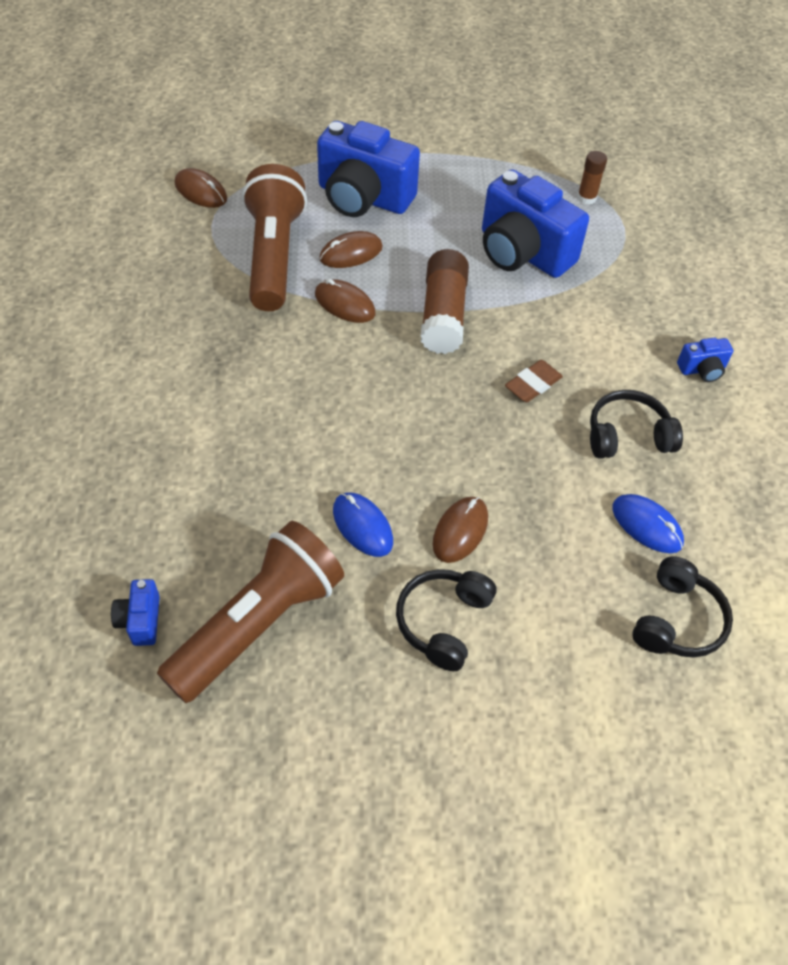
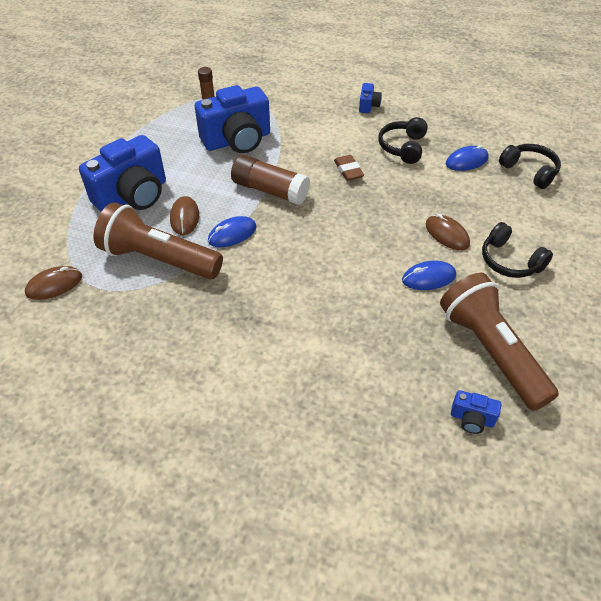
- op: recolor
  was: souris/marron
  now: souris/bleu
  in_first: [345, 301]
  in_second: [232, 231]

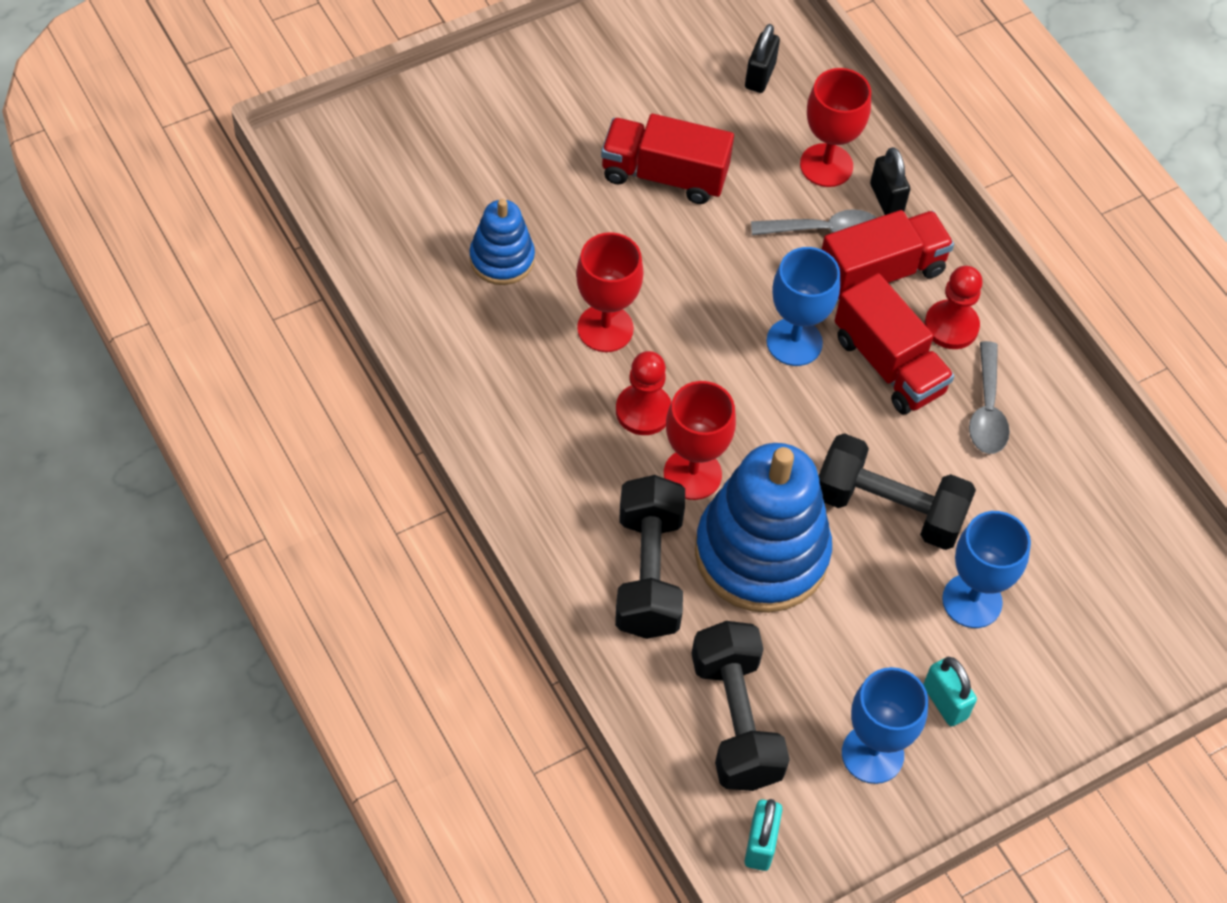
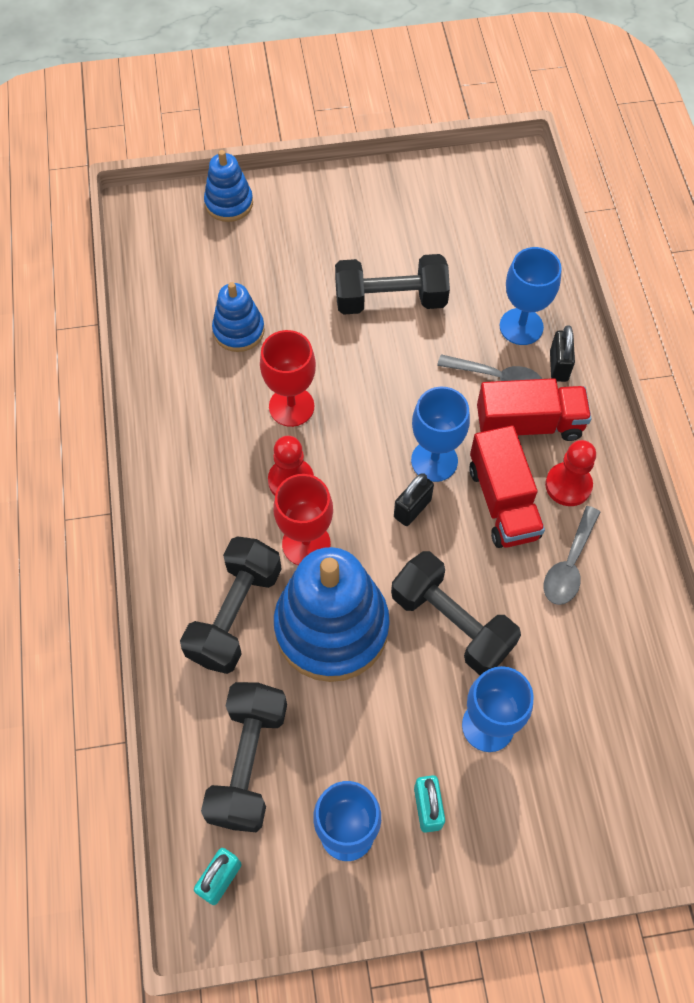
- op: replace
  was: camion/rouge
  now: haltère/noir
  in_first: [667, 159]
  in_second: [392, 284]
- op: move
  was: cadenas/noir
  in_first: [762, 58]
  in_second: [414, 500]
- op: recolor
  was: verre à pied/rouge
  now: verre à pied/bleu
  in_first: [835, 127]
  in_second: [531, 296]
- op: insert
  now: jouet à empiler/bleu
  in_second: [228, 186]

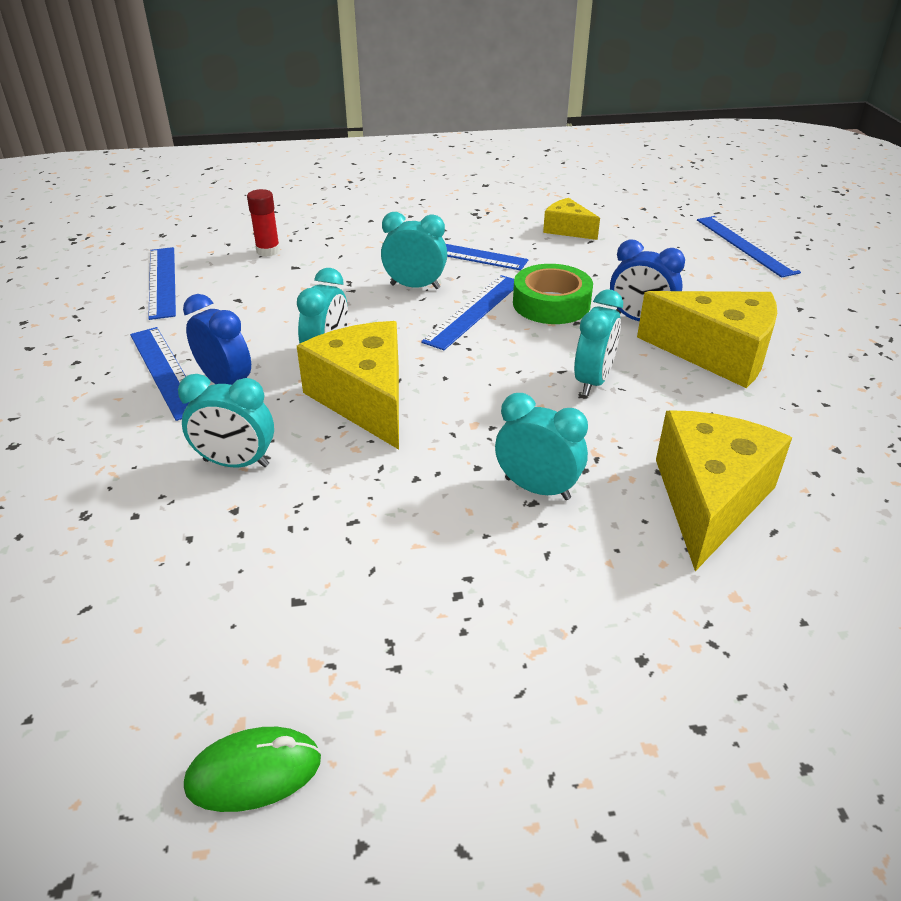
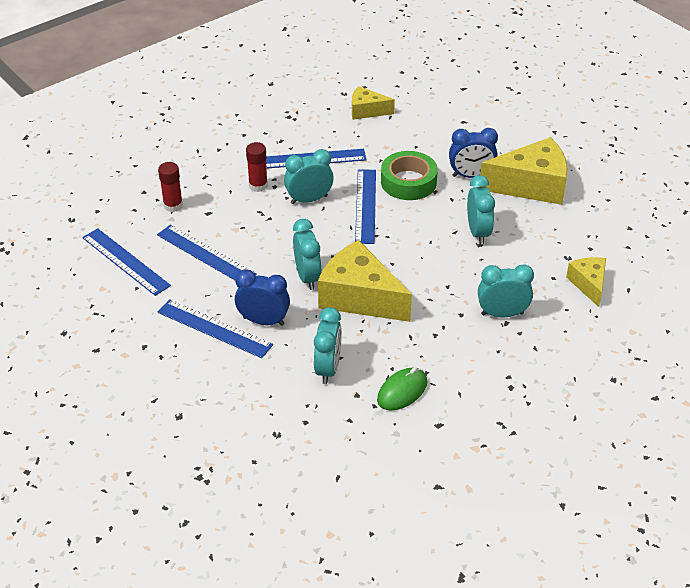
- op: rotate
  was: réveil/turquoise
  in_first: [226, 420]
  in_second: [328, 345]
  clockwise: -60
- op: move
  was: souris/vert
  in_first: [252, 769]
  in_second: [402, 388]
- op: resize
  was: fromage/jaune
  in_first: [724, 490]
  in_second: [586, 282]
  ratio: 0.55
- op: move
  was: règle/bleu
  in_first: [749, 247]
  in_second: [207, 252]
- op: insert
  now: bâton de colle/rouge
  in_second: [257, 167]

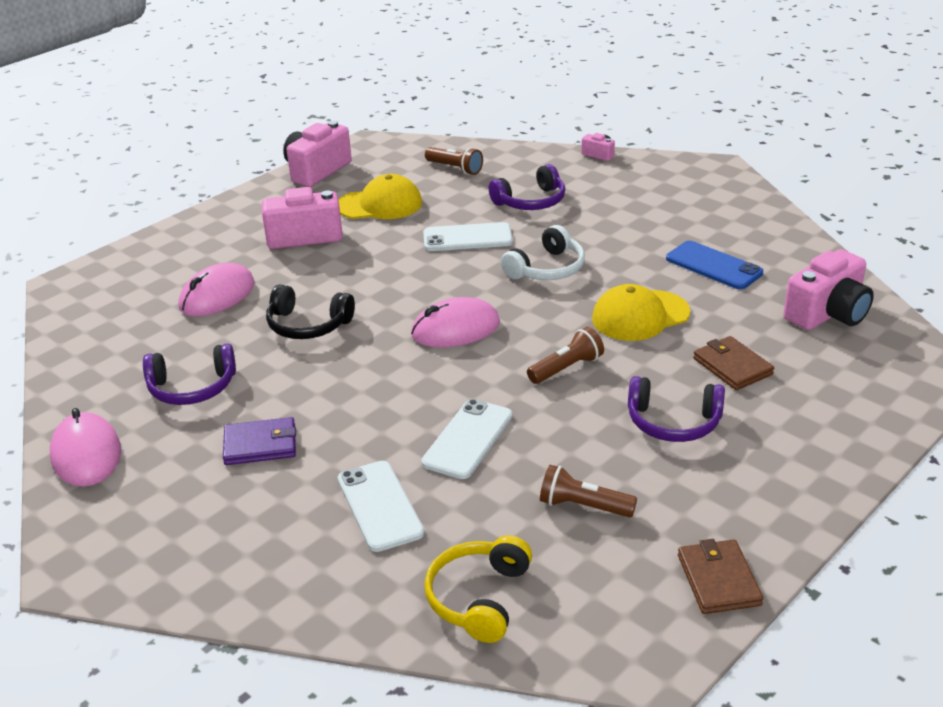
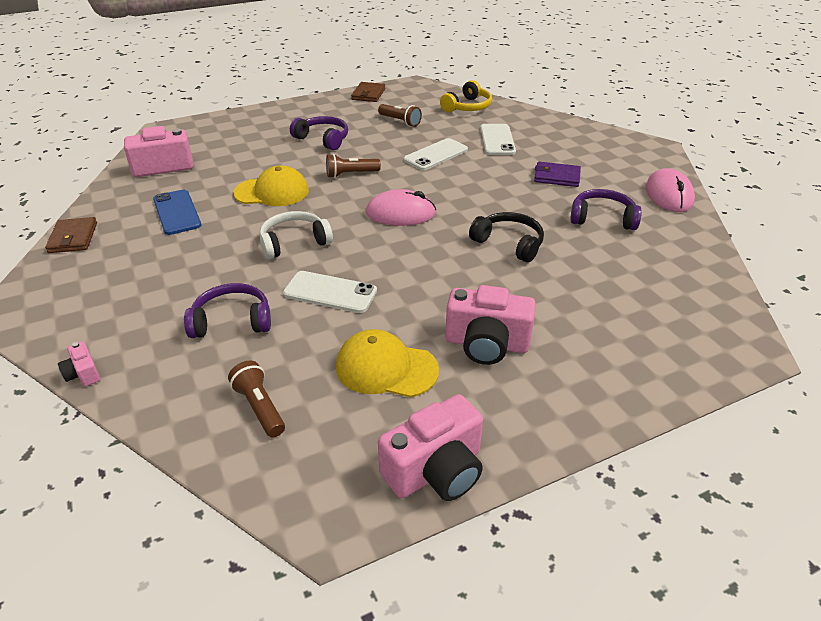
- op: delete
  was: souris/rose
  in_first: [217, 289]
- op: move
  was: portefeuille/marron
  in_first: [733, 363]
  in_second: [71, 235]

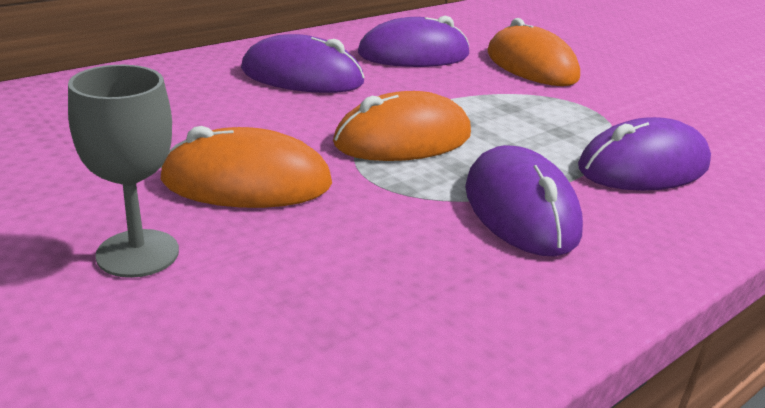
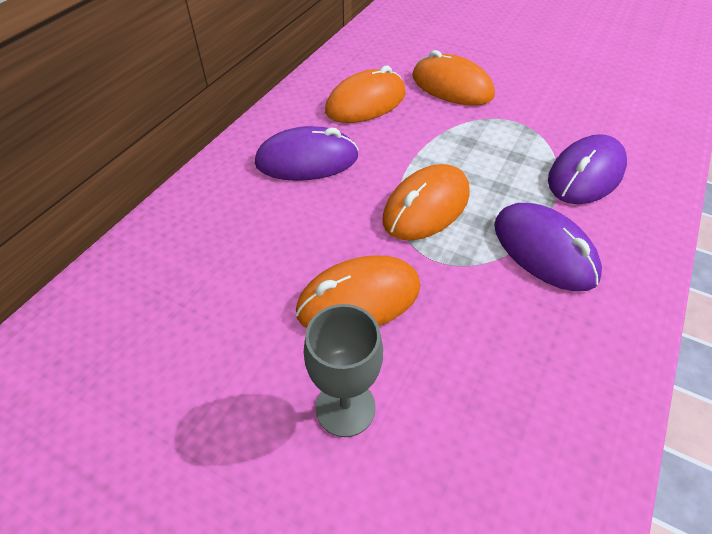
- op: recolor
  was: souris/violet
  now: souris/orange
  in_first: [413, 41]
  in_second: [365, 94]

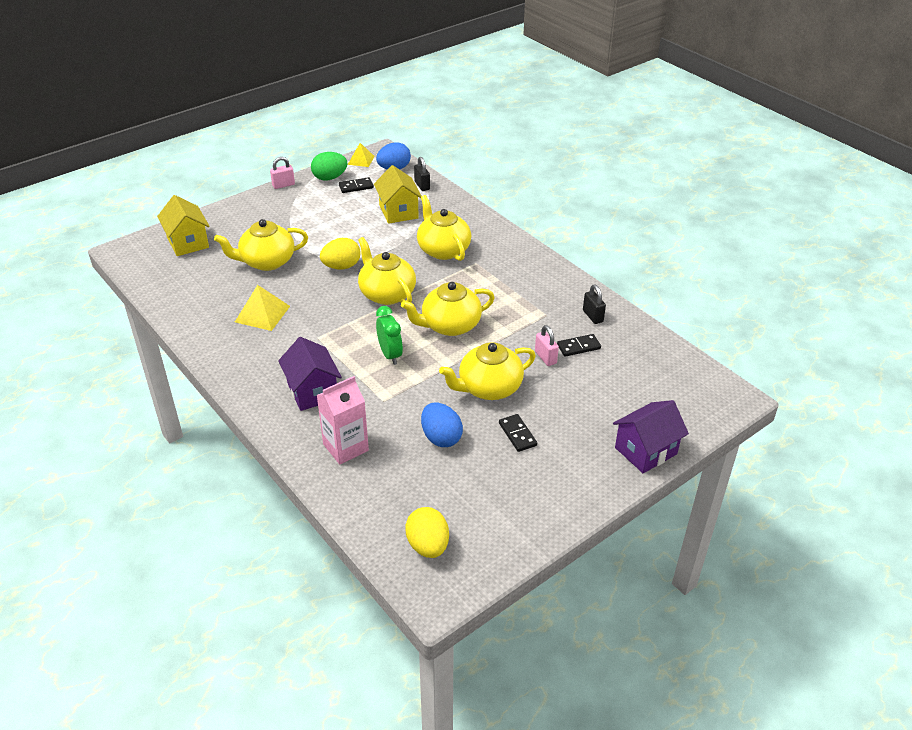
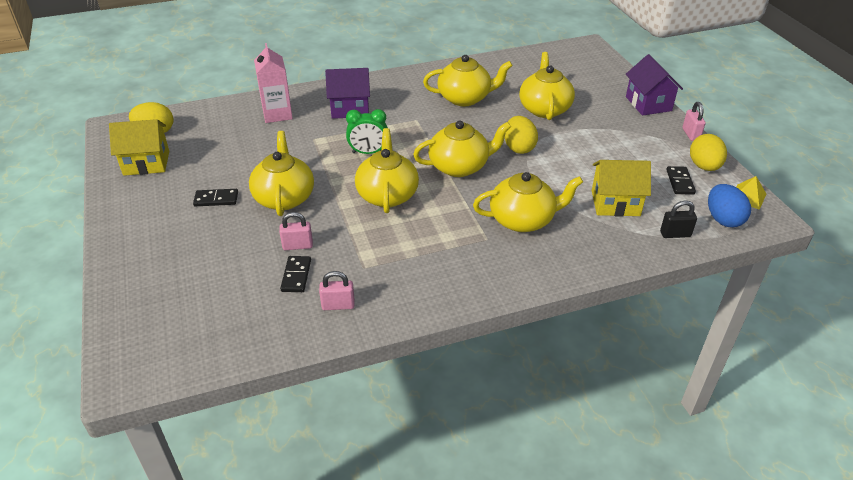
- op: move
  was: maison/jaune
  in_first: [183, 225]
  in_second: [139, 147]
- op: replace
  was: pyramide/jaune
  now: théière/jaune
  in_first: [262, 308]
  in_second: [468, 80]
- op: recolor
  was: œuf/vert
  now: œuf/jaune
  in_first: [329, 166]
  in_second: [708, 152]
- op: delete
  was: œuf/bleu
  in_first: [442, 425]
- op: recolor
  was: cadenas/noir
  now: cadenas/rose
  in_first: [594, 304]
  in_second: [337, 290]
- op: move
  was: maison/violet
  in_first: [651, 436]
  in_second: [654, 85]

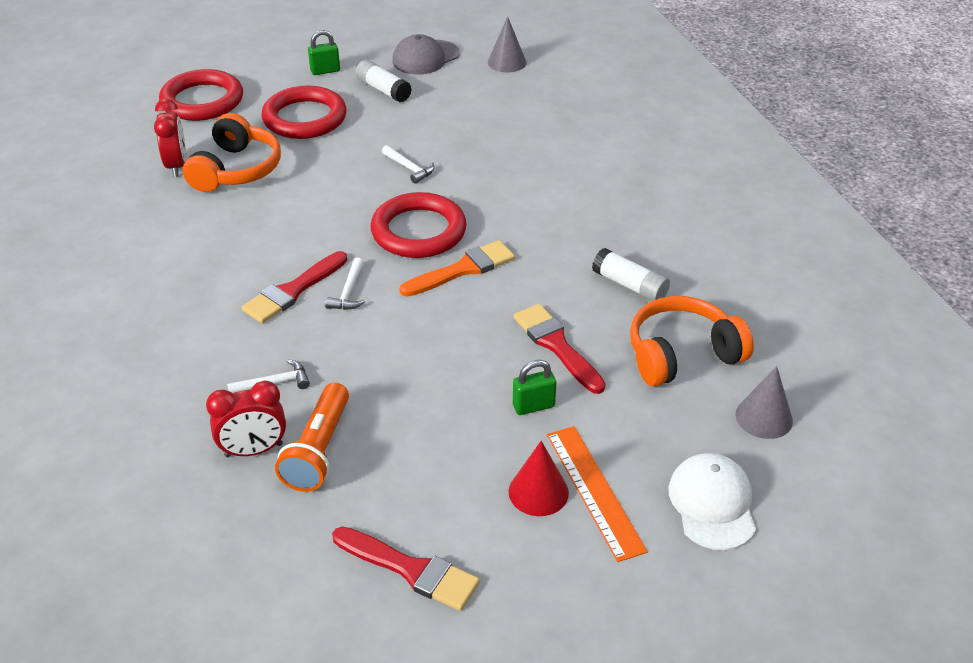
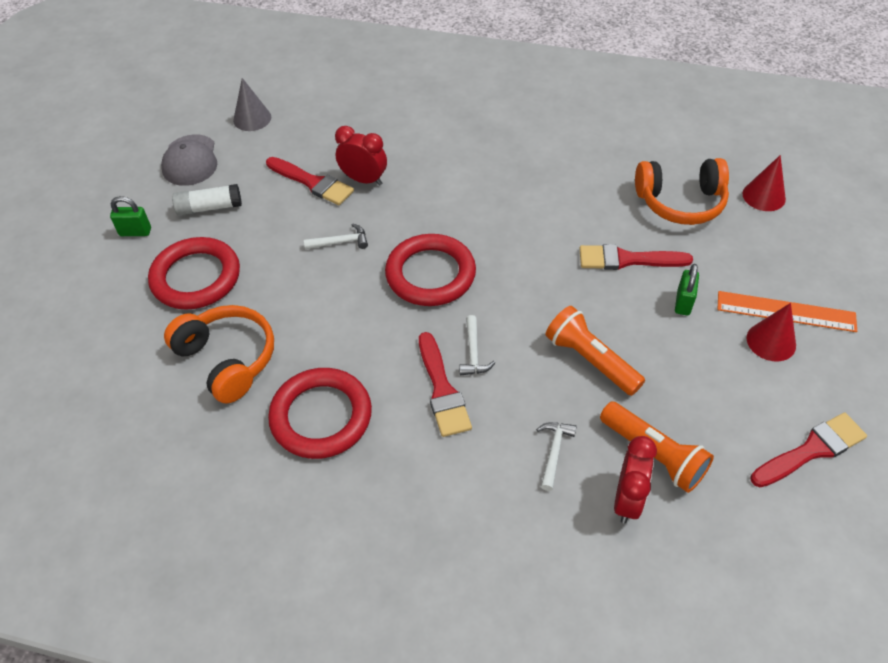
- op: move
  was: réveil/rouge
  in_first: [170, 138]
  in_second: [361, 156]
- op: move
  was: anneau/rouge
  in_first: [201, 95]
  in_second: [320, 413]
- op: rotate
  was: cadenas/vert
  in_first: [324, 52]
  in_second: [130, 216]
  clockwise: 75
- op: rotate
  was: marteau/blanc
  in_first: [345, 284]
  in_second: [477, 345]
  clockwise: 45
- op: delete
  was: pinceau/orange
  in_first: [457, 268]
- op: delete
  was: bâton de colle/blanc
  in_first: [631, 274]
- op: rotate
  was: casque audio/orange
  in_first: [692, 341]
  in_second: [682, 191]
  clockwise: -105
- op: delete
  was: casquette/blanc
  in_first: [712, 501]
- op: recolor
  was: cône/gris
  now: cône/rouge
  in_first: [764, 402]
  in_second: [764, 183]
- op: insert
  now: pinceau/rouge
  in_second: [310, 181]
- op: insert
  now: lampe de poche/orange
  in_second: [595, 351]

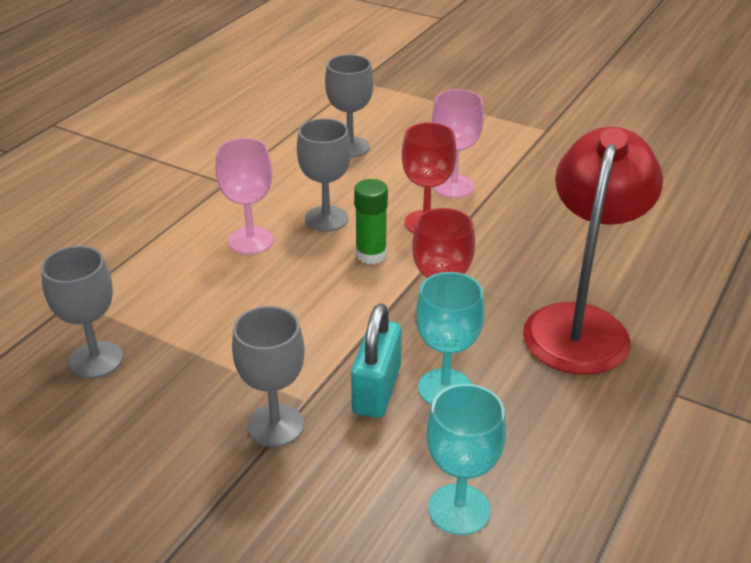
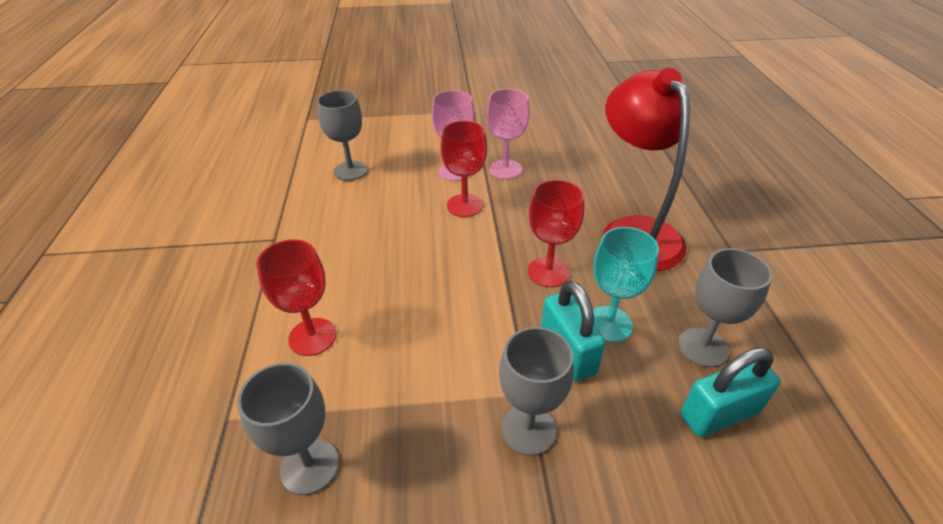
- op: move
  was: verre à pied/rose
  in_first: [244, 196]
  in_second: [508, 134]
- op: move
  was: verre à pied/gris
  in_first: [324, 175]
  in_second: [725, 307]
- op: delete
  was: bâton de colle/vert
  in_first: [371, 221]
- op: replace
  was: verre à pied/turquoise
  now: cadenas/turquoise
  in_first: [466, 459]
  in_second: [730, 392]
- op: insert
  now: verre à pied/rouge
  in_second: [296, 297]

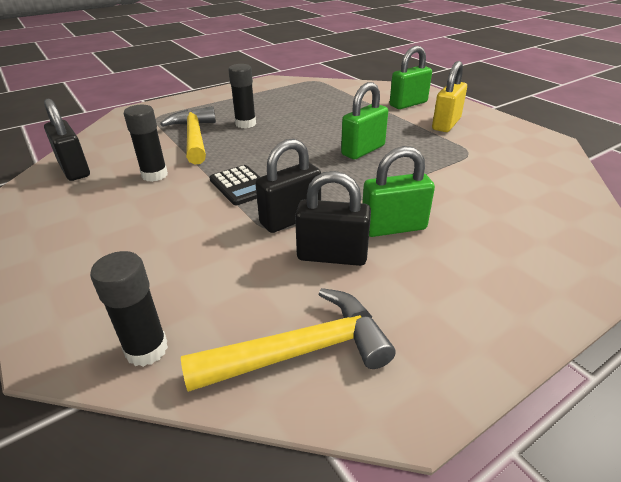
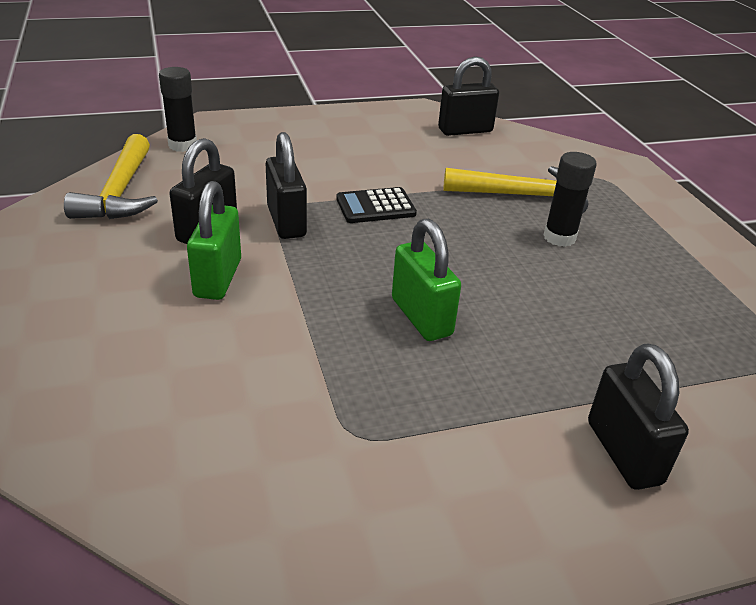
- op: delete
  was: bâton de colle/noir
  in_first: [146, 143]
- op: recolor
  was: cadenas/vert
  now: cadenas/noir
  in_first: [410, 77]
  in_second: [638, 416]
- op: delete
  was: cadenas/jaune
  in_first: [449, 96]

